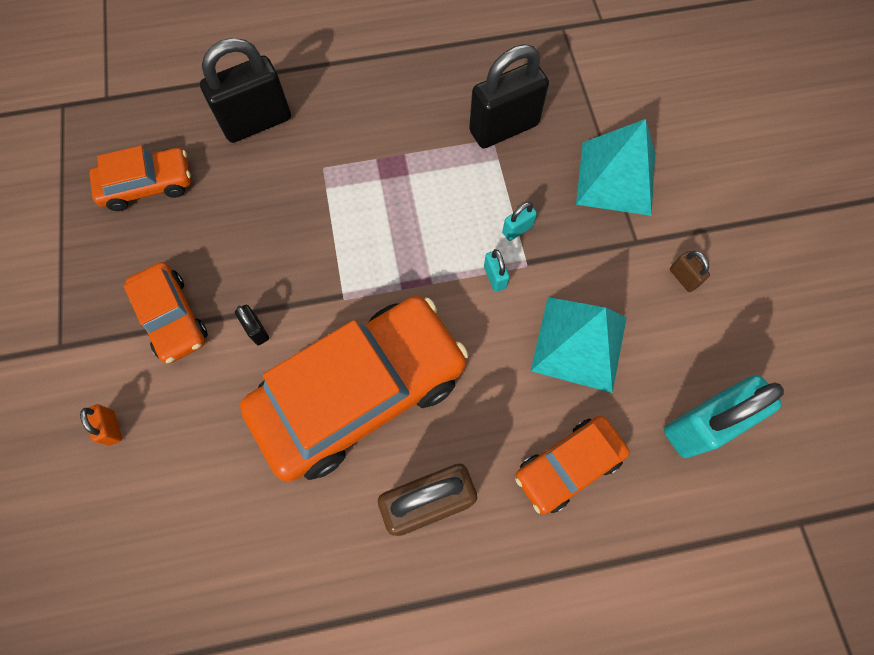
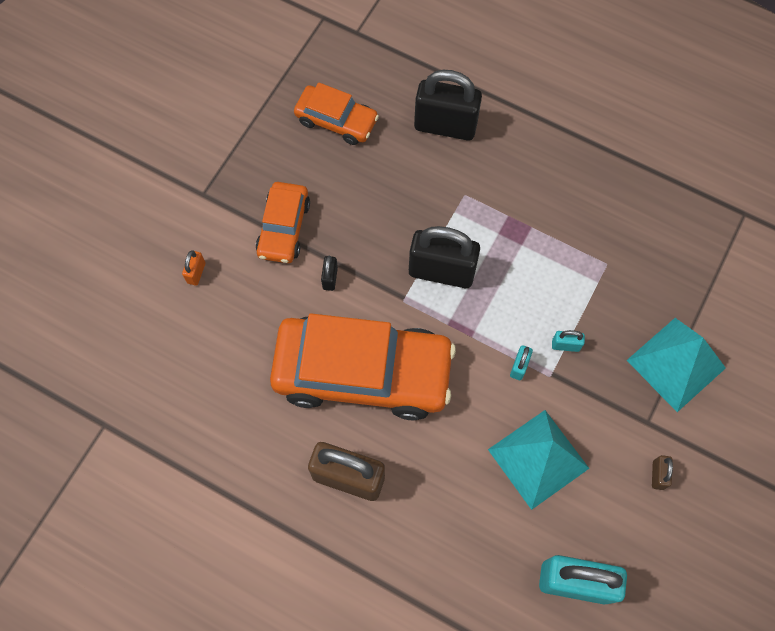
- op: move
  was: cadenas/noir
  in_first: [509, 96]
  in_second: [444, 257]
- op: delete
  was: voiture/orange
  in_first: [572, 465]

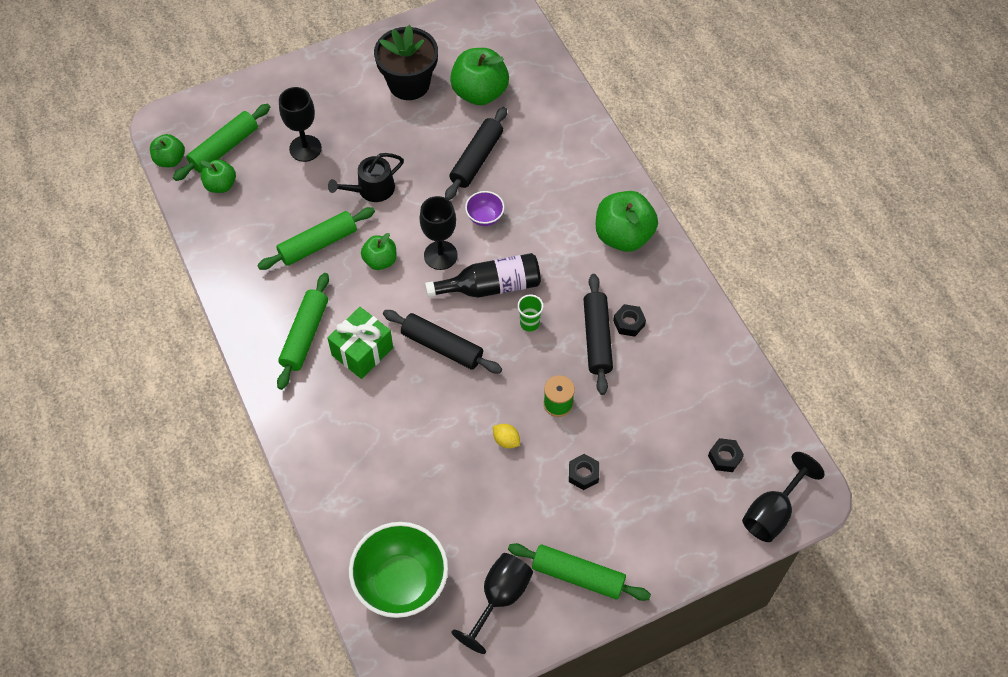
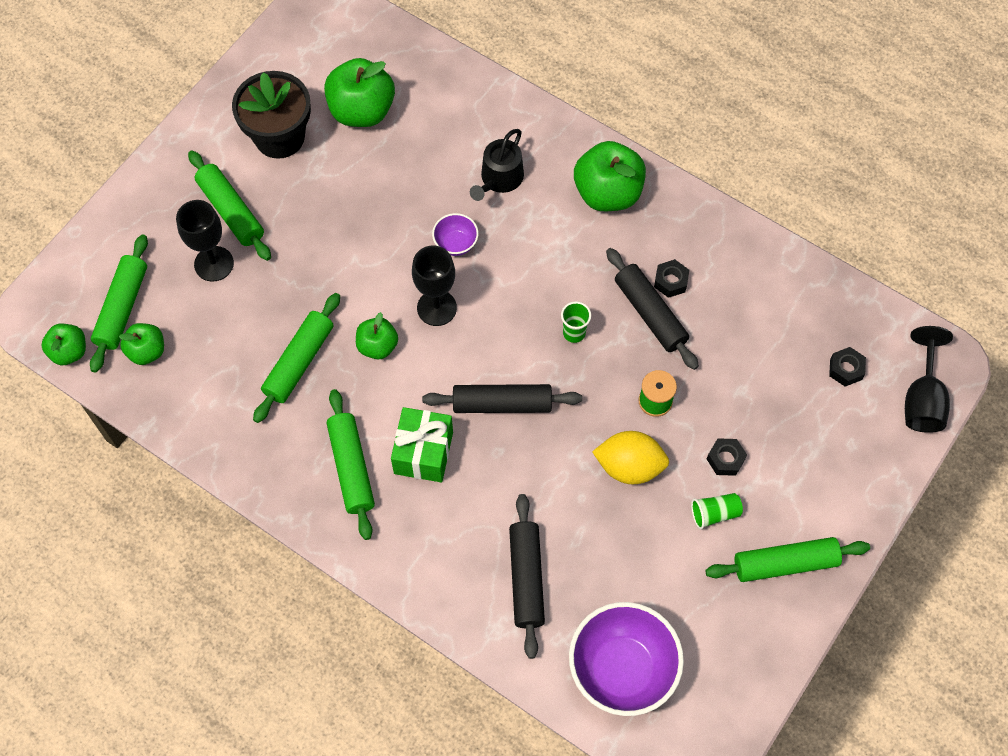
- op: move
  was: arrosoir/noir
  in_first: [366, 177]
  in_second: [497, 165]
- op: recolor
  was: bol/vert
  now: bol/violet
  in_first: [398, 570]
  in_second: [626, 659]
- op: delete
  was: bouteille/noir
  in_first: [483, 275]
- op: move
  was: rouleau à pâtisserie/noir
  in_first: [476, 153]
  in_second: [527, 576]
- op: delete
  was: verre à pied/noir
  in_first: [492, 603]
- op: resize
  was: citron/jaune
  in_first: [506, 436]
  in_second: [630, 457]
  ratio: 1.97
- op: insert
  now: rouleau à pâtisserie/vert
  in_second: [229, 205]
- op: insert
  now: gobelet/vert
  in_second: [717, 511]

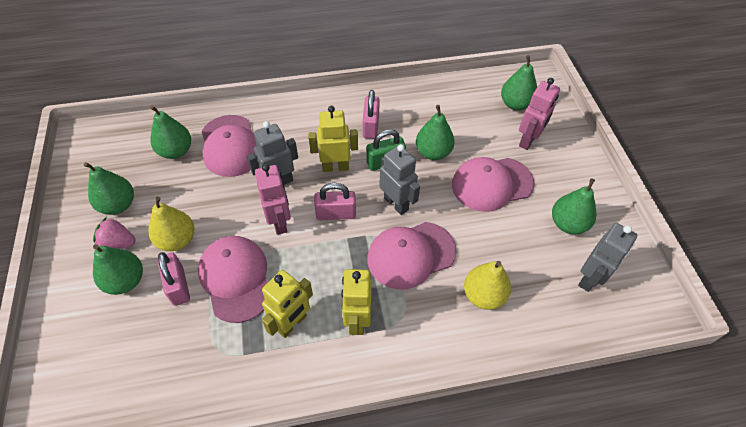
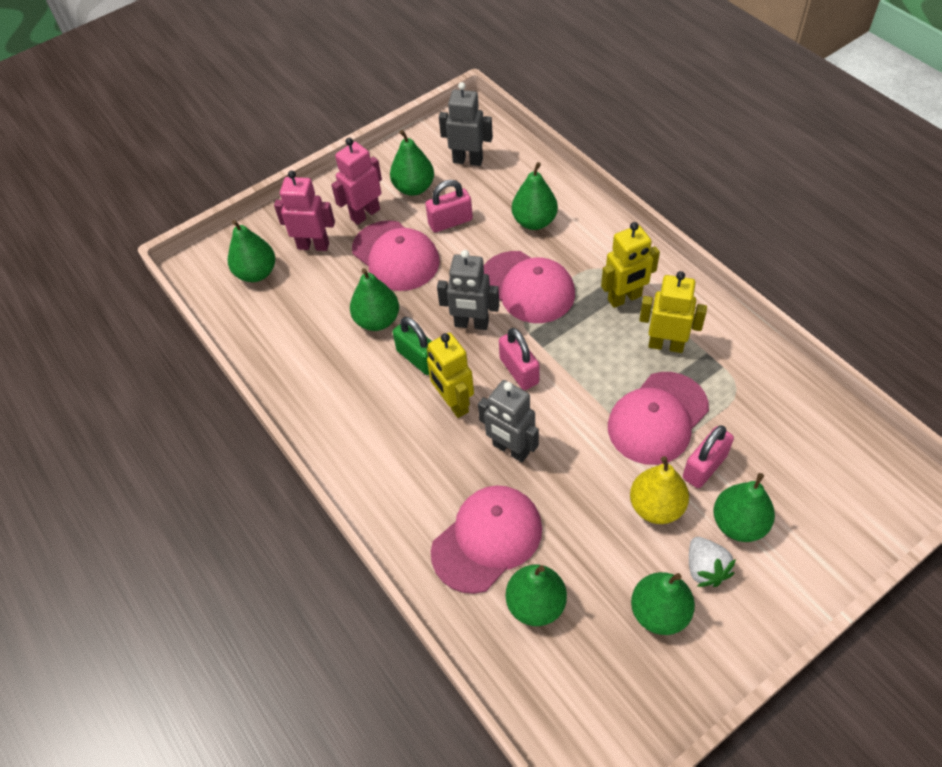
- op: recolor
  was: fraise/rose
  now: fraise/blanc
  in_first: [114, 233]
  in_second: [712, 562]
- op: move
  was: robot/rose
  in_first: [273, 199]
  in_second: [356, 181]
- op: move
  was: cadenas/rose
  in_first: [371, 114]
  in_second: [449, 206]
- op: rotate
  was: robot/gris
  in_first: [399, 179]
  in_second: [468, 290]
  clockwise: -105
- op: recolor
  was: poire/jaune
  now: poire/vert
  in_first: [487, 285]
  in_second: [535, 196]

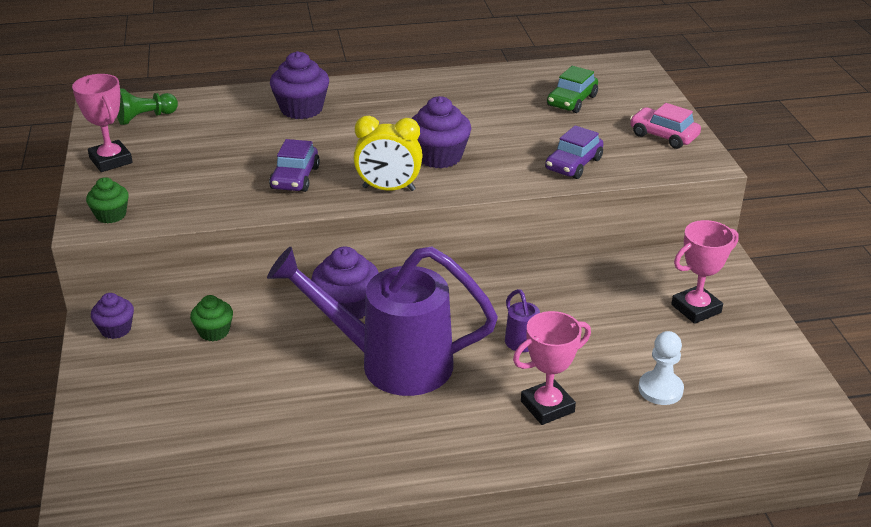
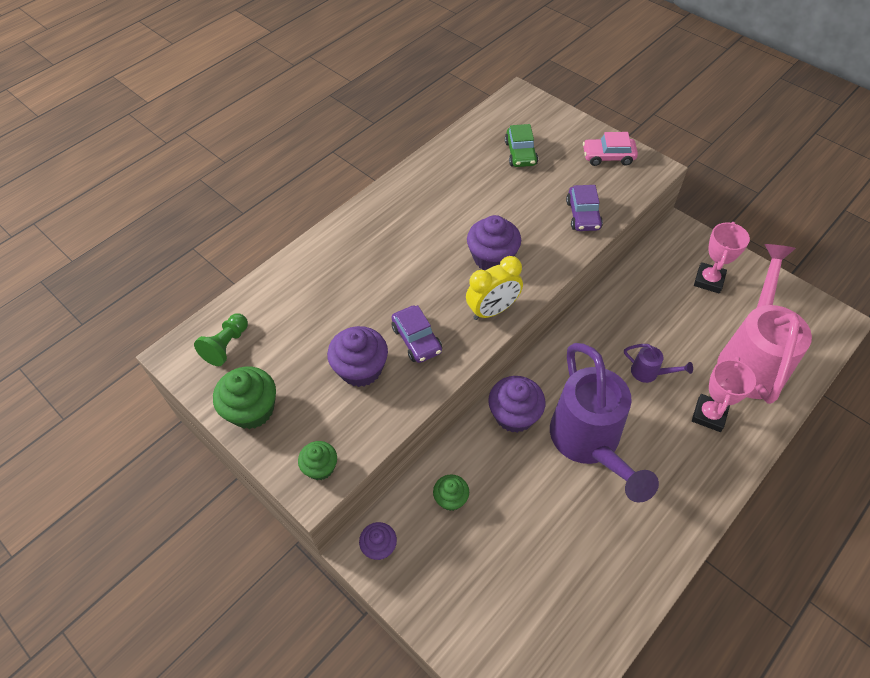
- op: replace
  was: trophée/rose
  now: muffin/vert
  in_first: [102, 123]
  in_second: [244, 397]
- op: rotate
  was: arrosoir/violet
  in_first: [382, 321]
  in_second: [604, 423]
  clockwise: -75
- op: move
  was: muffin/violet
  in_first: [299, 85]
  in_second: [357, 356]
- op: replace
  was: pion/blanc
  now: arrosoir/rose
  in_first: [661, 368]
  in_second: [764, 324]

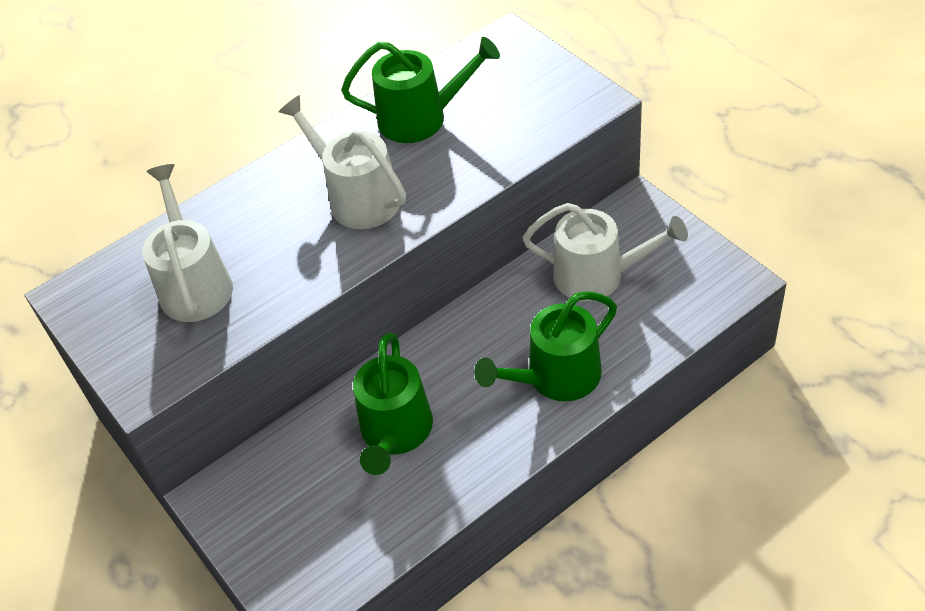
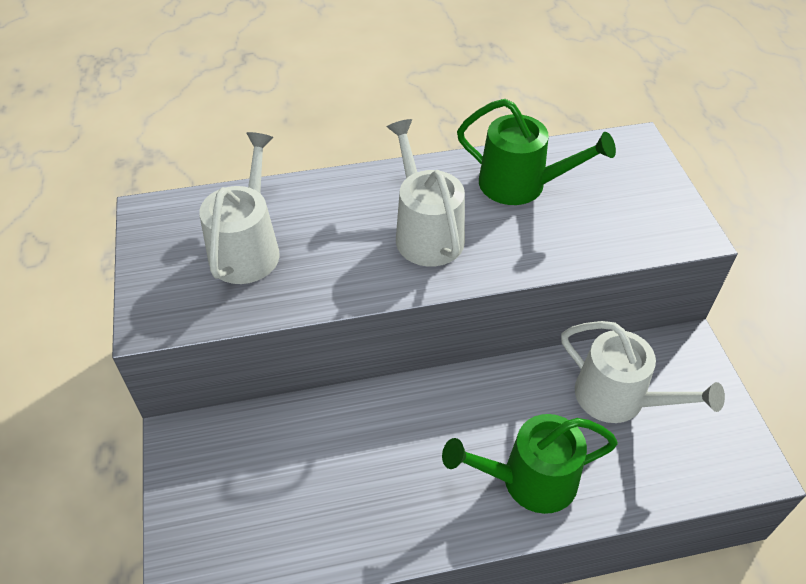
- op: delete
  was: arrosoir/vert
  in_first: [393, 404]

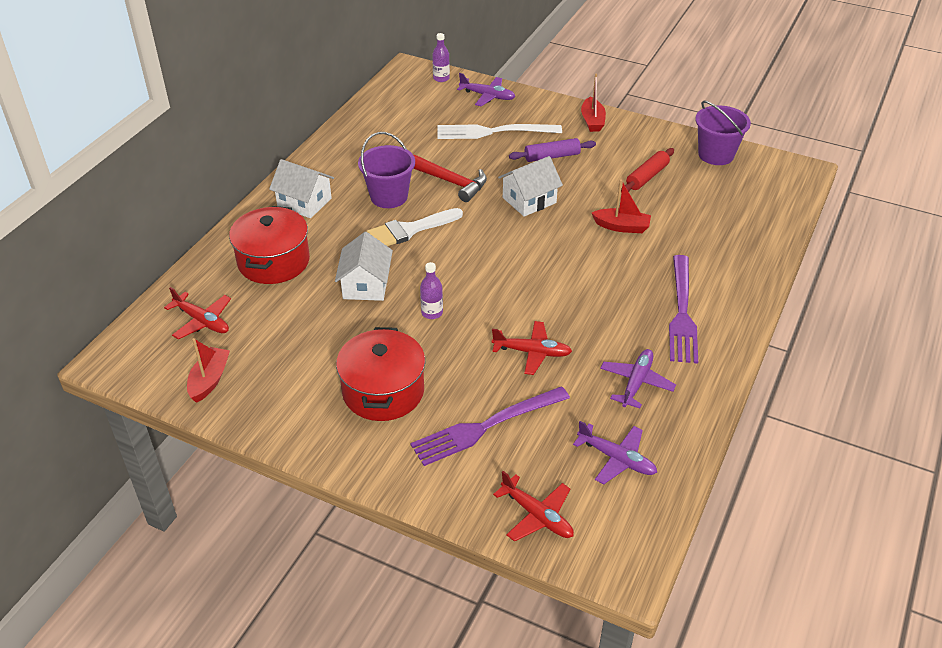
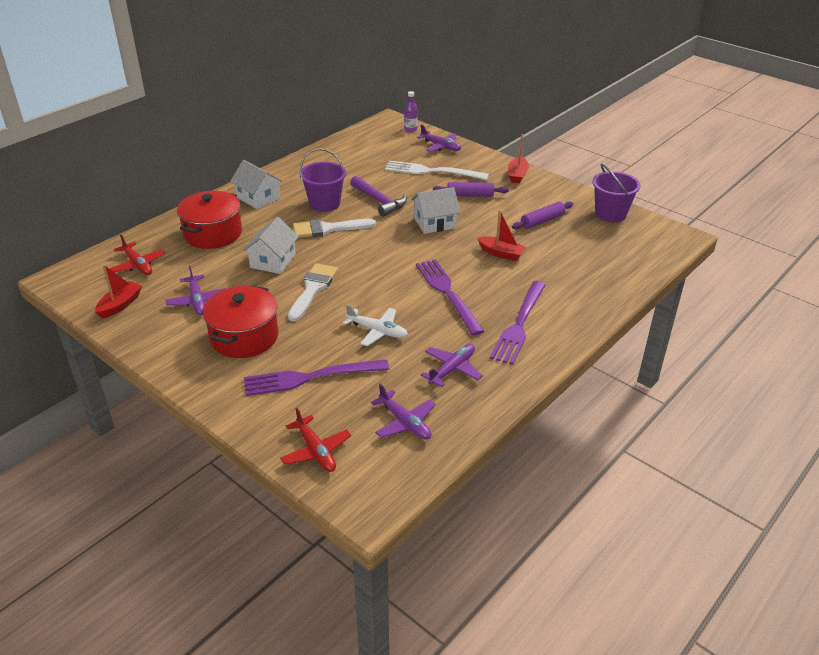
- op: recolor
  was: marteau/rouge
  now: marteau/violet
  in_first: [450, 178]
  in_second: [378, 196]
- op: replace
  was: bouteille/violet
  now: pinceau/blanc
  in_first: [431, 290]
  in_second: [313, 292]
- op: recolor
  was: avion/rouge
  now: avion/blanc
  in_first: [532, 348]
  in_second: [375, 325]
- op: recolor
  was: rouleau à pâtisserie/rouge
  now: rouleau à pâtisserie/violet
  in_first: [647, 170]
  in_second: [542, 215]
- op: insert
  now: avion/violet
  in_second: [196, 290]
- op: insert
  now: fourchette/violet
  in_second: [450, 297]

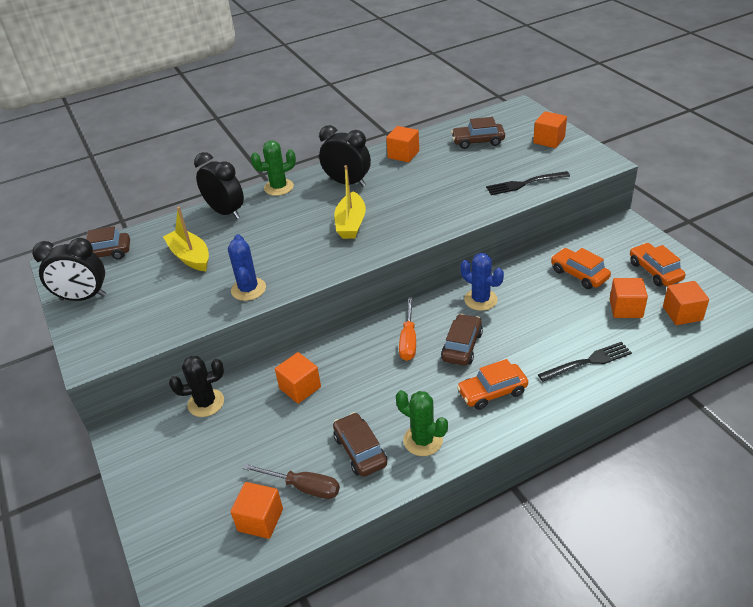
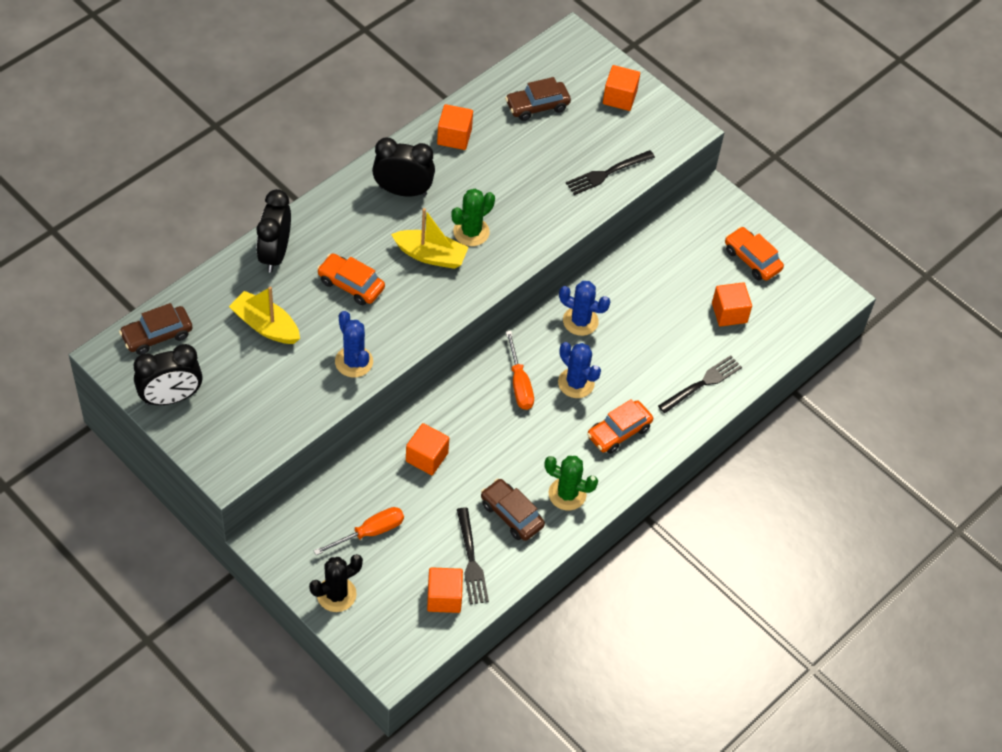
- op: move
  was: cactus/noir
  in_first: [196, 386]
  in_second: [336, 583]
- op: rotate
  was: réveil/noir
  in_first: [219, 185]
  in_second: [274, 230]
  clockwise: -105
- op: replace
  was: tournevis/marron
  now: fourchette/noir
  in_first: [291, 481]
  in_second: [473, 555]
- op: move
  was: cactus/vert
  in_first: [273, 168]
  in_second: [473, 217]
- op: rotate
  was: bateau/jaune
  in_first: [350, 202]
  in_second: [430, 238]
  clockwise: -60
- op: replace
  was: voiture/marron
  now: cactus/bleu
  in_first: [462, 340]
  in_second: [579, 370]
- op: move
  was: voiture/orange
  in_first: [581, 268]
  in_second: [351, 279]
- op: delete
  was: cube/orange
  in_first: [686, 303]
- op: insert
  now: tournevis/orange
  in_second: [358, 531]

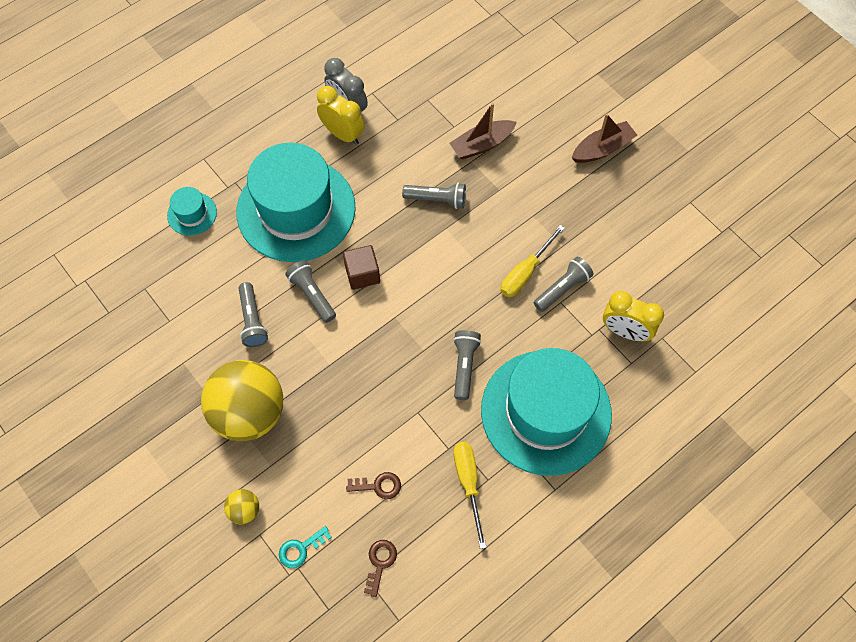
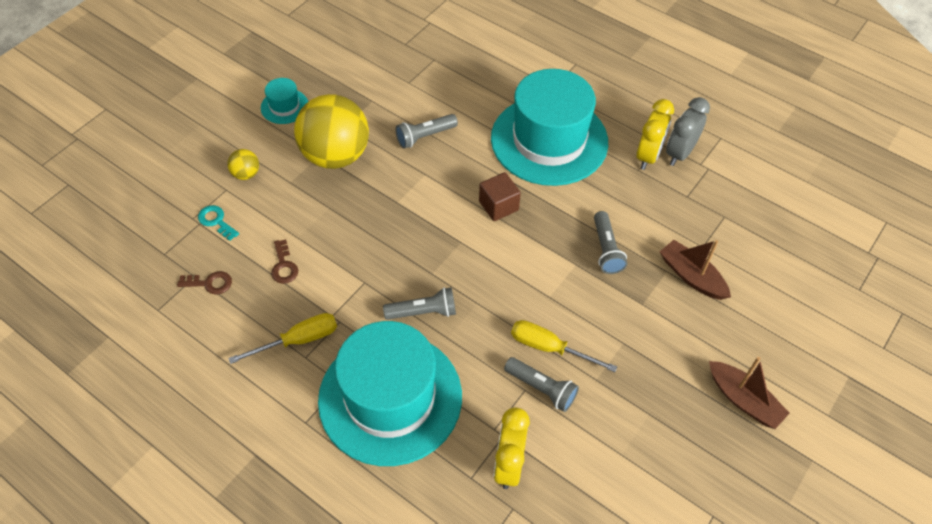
- op: move
  was: chapeau/turquoise
  in_first: [192, 211]
  in_second: [284, 101]
- op: delete
  was: lampe de poche/gris
  in_first: [310, 291]

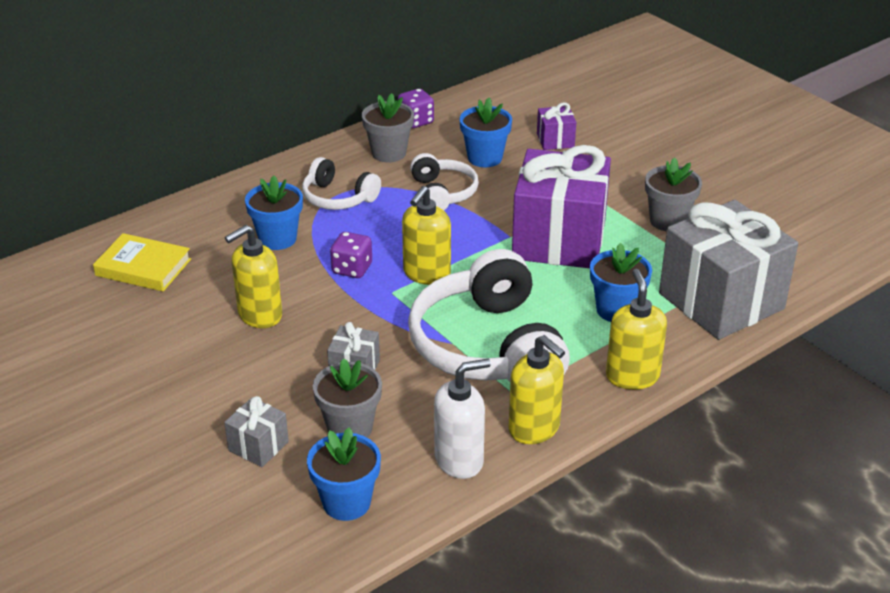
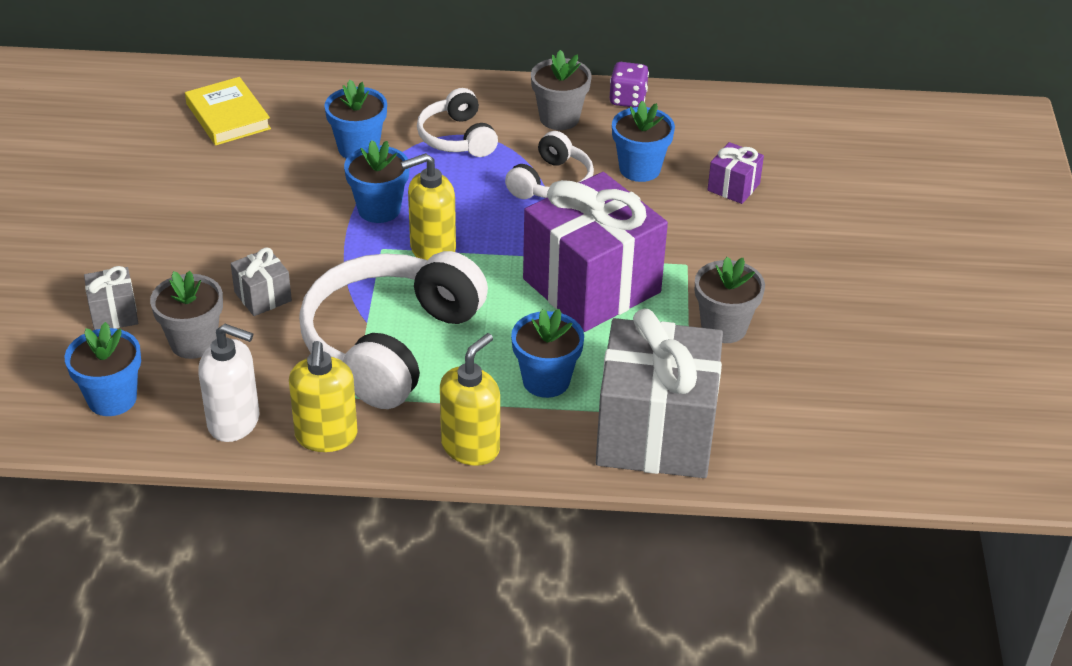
- op: delete
  was: distributeur de savon/jaune
  in_first: [253, 276]
- op: replace
  was: dé/violet
  now: pot de fleurs/bleu
  in_first: [351, 255]
  in_second: [376, 181]

